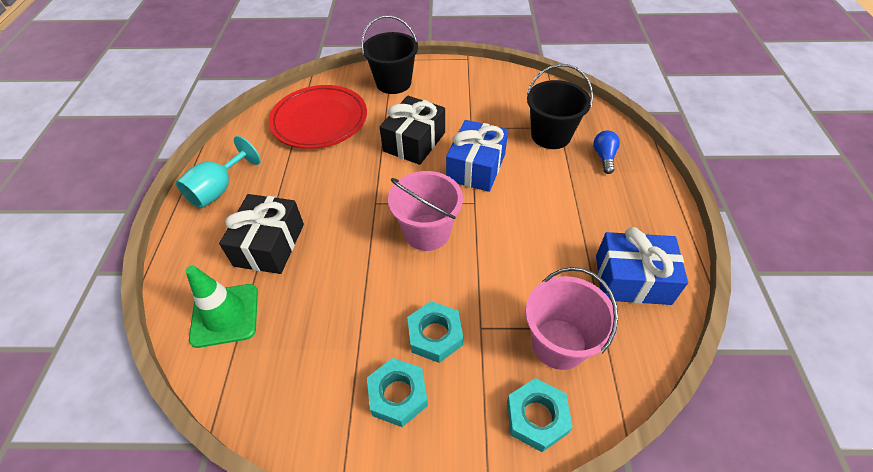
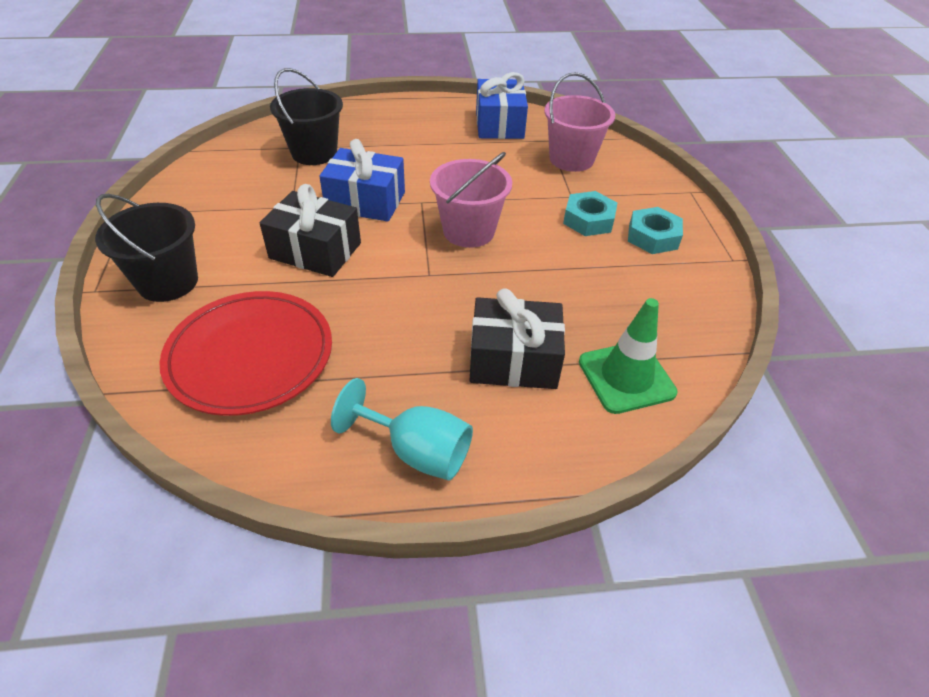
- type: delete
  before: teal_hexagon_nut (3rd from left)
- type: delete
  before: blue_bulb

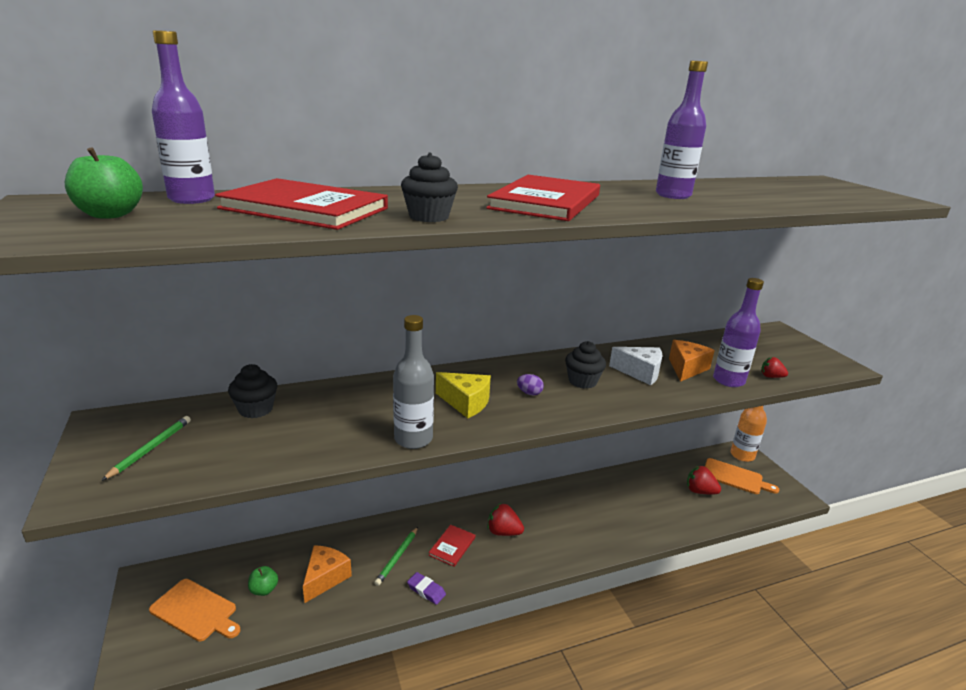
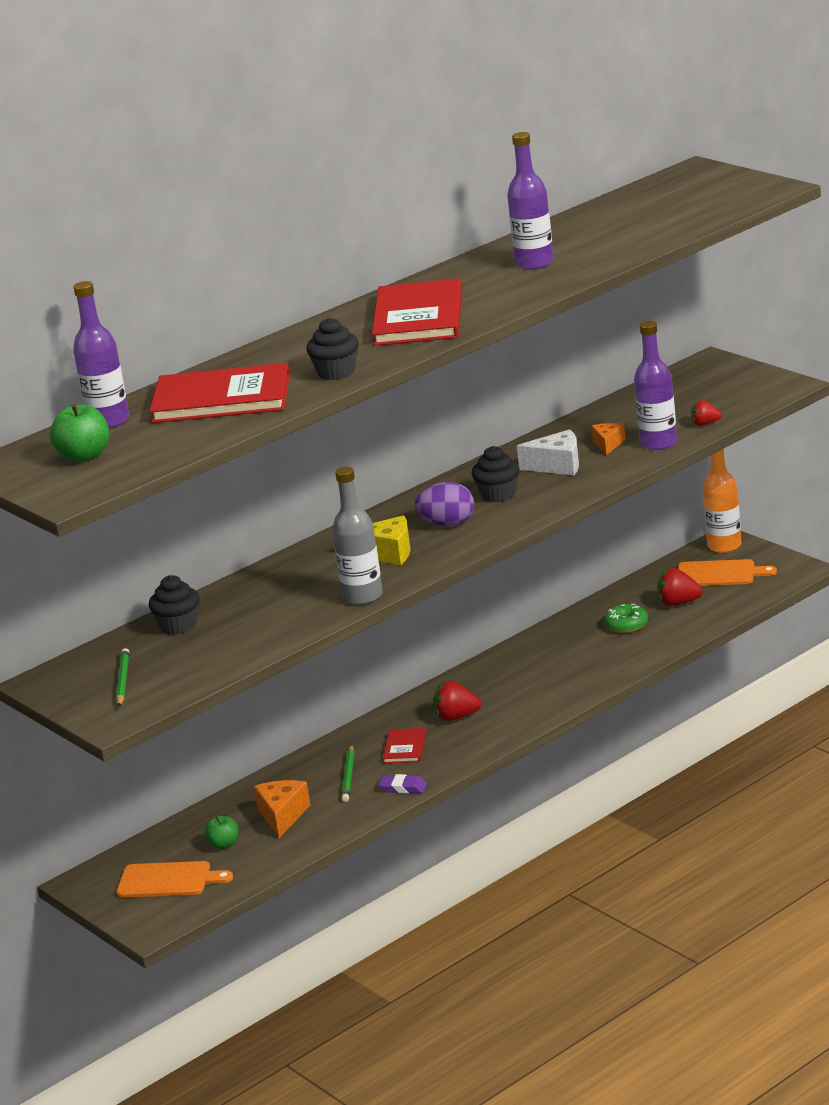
- type: resize
  before: purple_egg
  scale: 1.86
- type: resize
  before: bright_orange_cheese_wedge (2nd from left)
  scale: 0.65
- type: insert
  after: leaf-green_doughnut

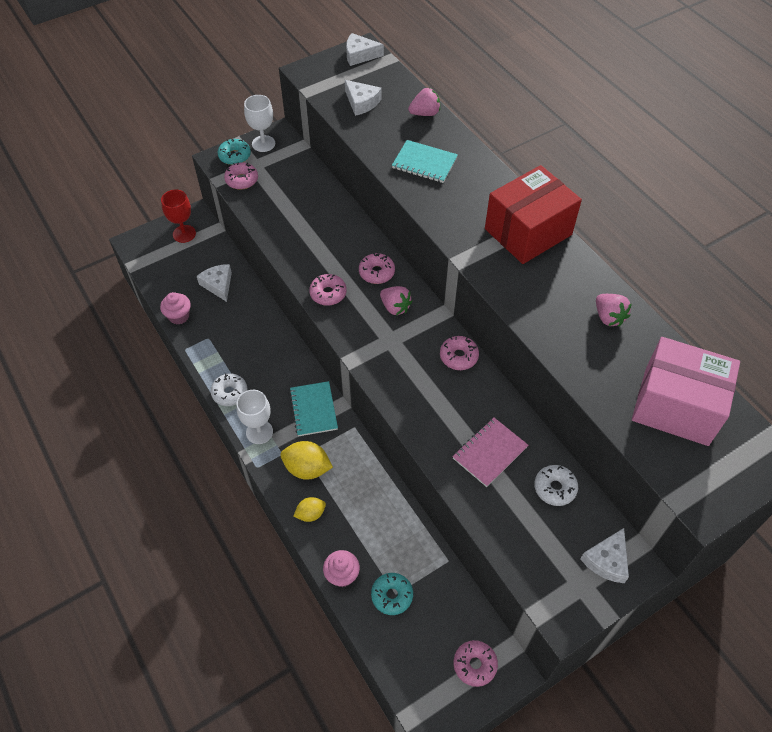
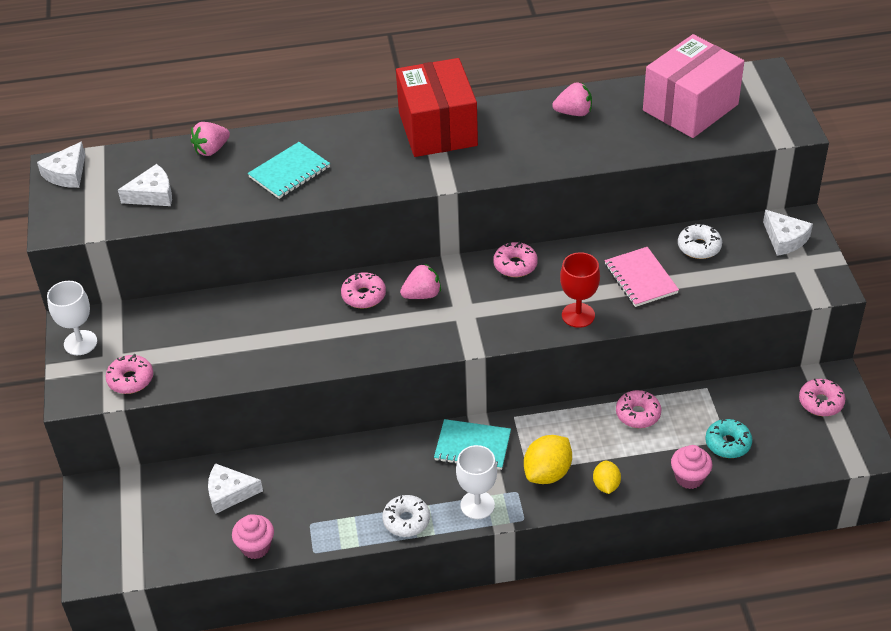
- type: rotate
  before: rosy_toy_strawberry (2nd from left in the first image)
  turn: -135
- type: move
  before: scarlet_goblet
- type: move
  before: rosy_doughnut (2nd from left in the first image)
  after: rosy_doughnut (4th from left)
- type: delete
  before: teal_doughnut (1st from left)

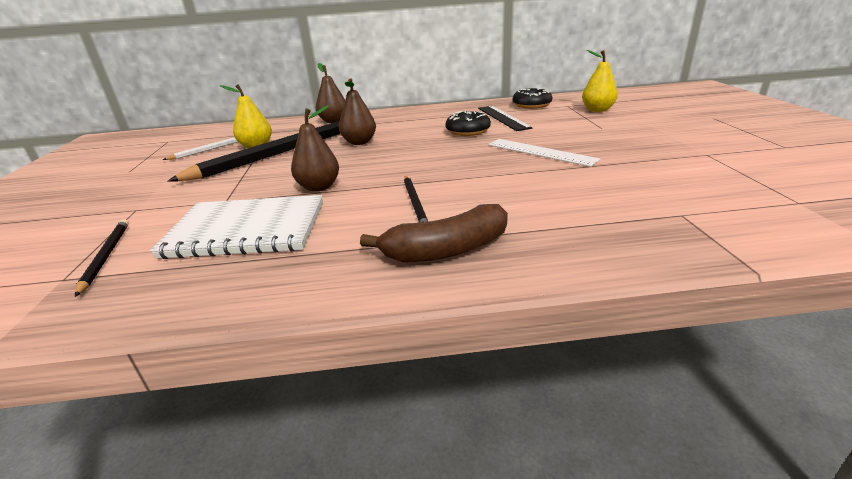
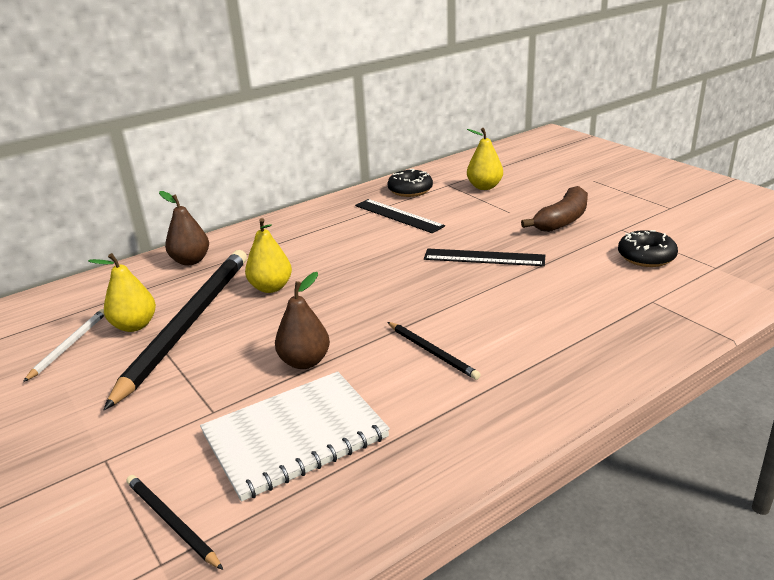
- type: recolor
  before: dark_brown_toy_pear (3rd from left)
  after: bright_yellow_toy_pear (2nd from left)
- type: recolor
  before: snow-white_measuring_stick
  after: jet-black_measuring_stick (2nd from left)
- type: move
  before: dark_brown_toy_banana
- type: move
  before: jet-black_doughnut (1st from left in the first image)
  after: jet-black_doughnut (2nd from left)

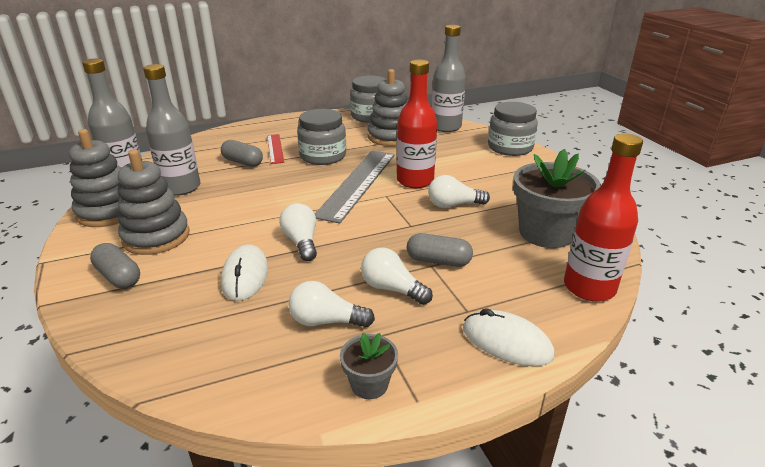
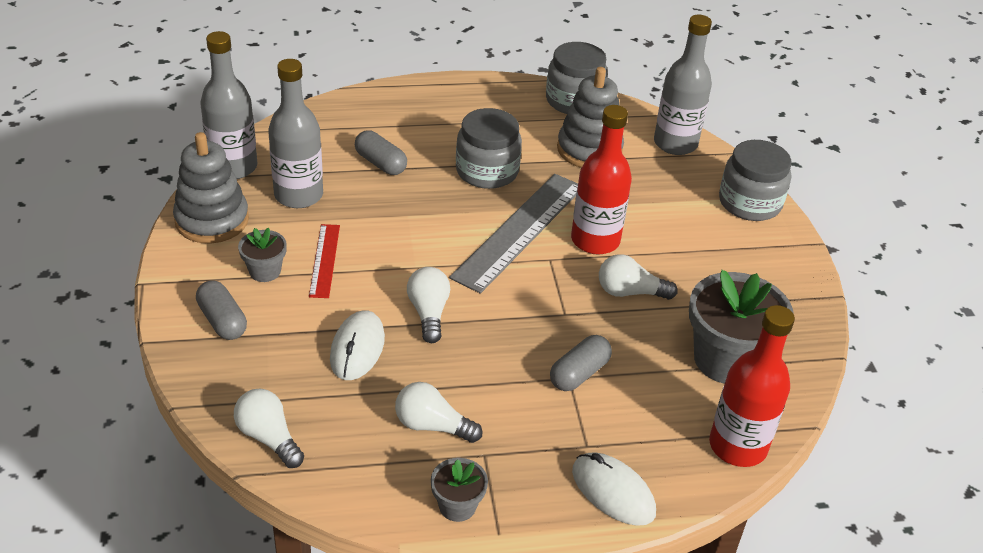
- type: move
  before: snow-white_bulb (3rd from left in the first image)
  after: snow-white_bulb (1st from left)
- type: replace
  before: grey_stacking_rings (2nd from left)
  after: grey_flower_pot (1st from left)
- type: move
  before: scarlet_measuring_stick
- type: rotate
  before: grey_pill (3rd from left)
  turn: -75

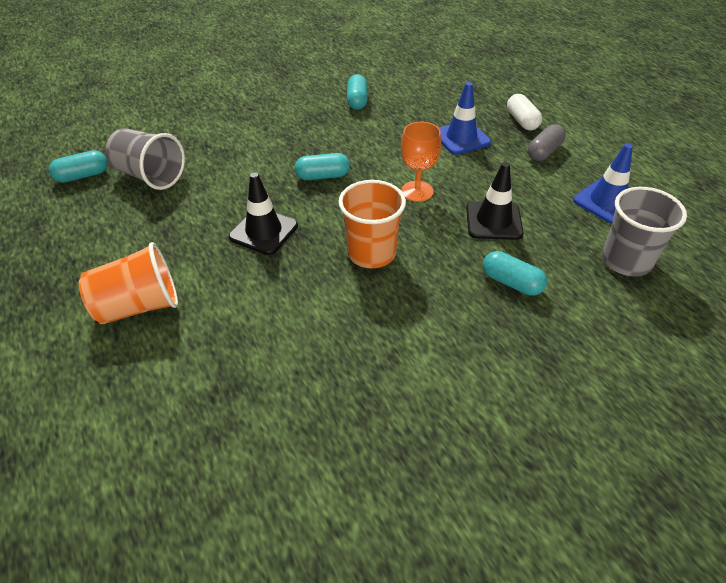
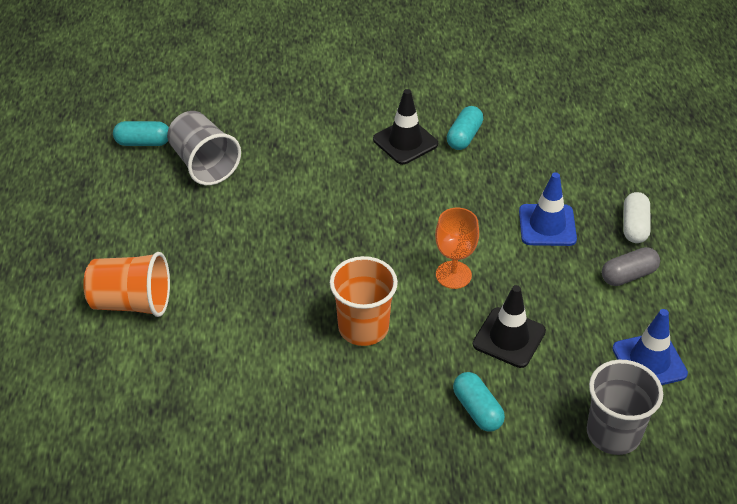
- type: move
  before: jet-black_road_cone (1st from left)
- type: delete
  before: teal_pill (2nd from left)

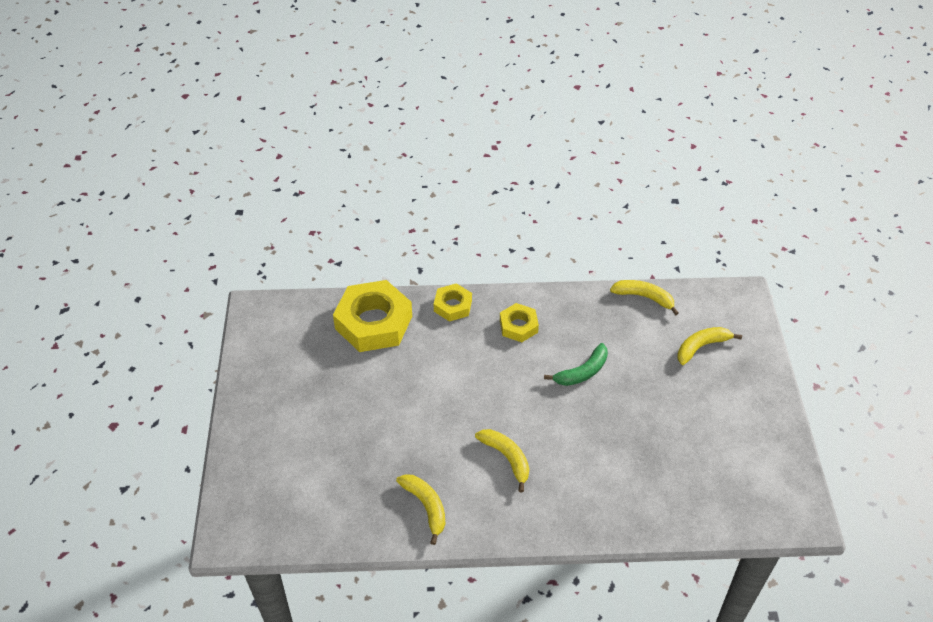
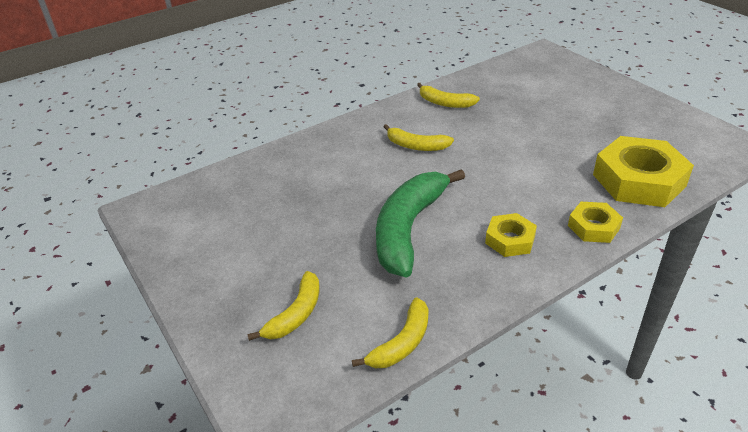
- type: rotate
  before: bright_yellow_toy_banana (3rd from left in the first image)
  turn: -45
- type: resize
  before: leaf-green_toy_banana
  scale: 1.87

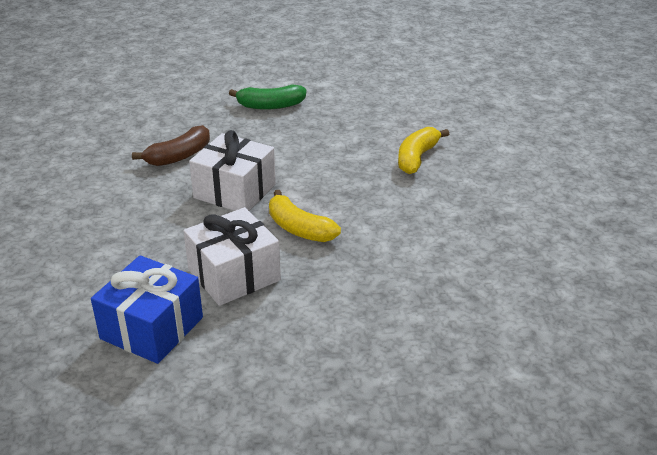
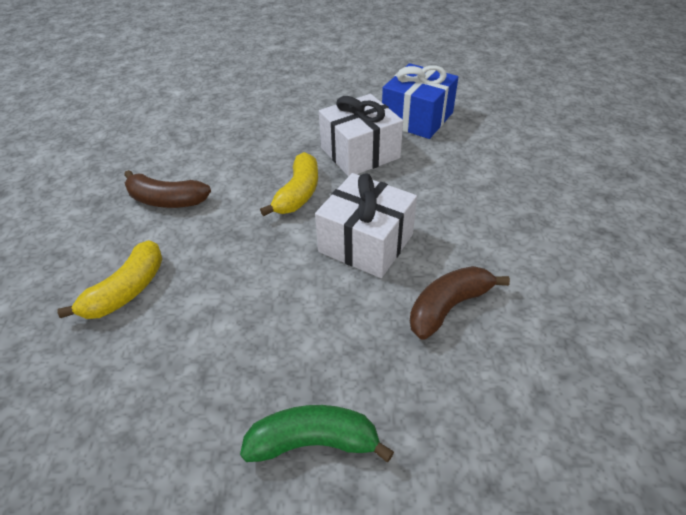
- type: insert
  after: dark_brown_toy_banana (1st from left)
- type: rotate
  before: bright_yellow_toy_banana (1st from left in the first image)
  turn: 60

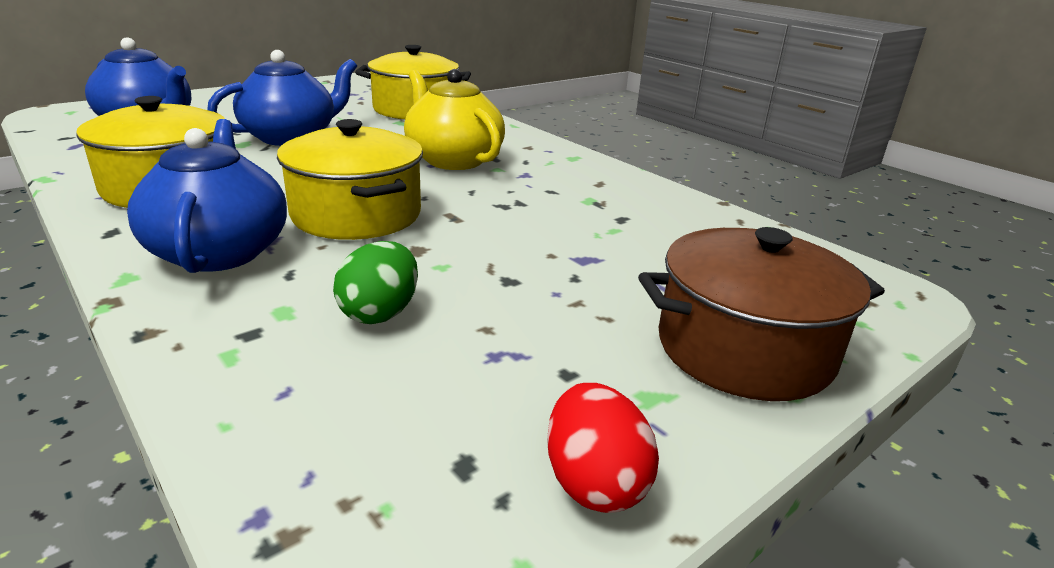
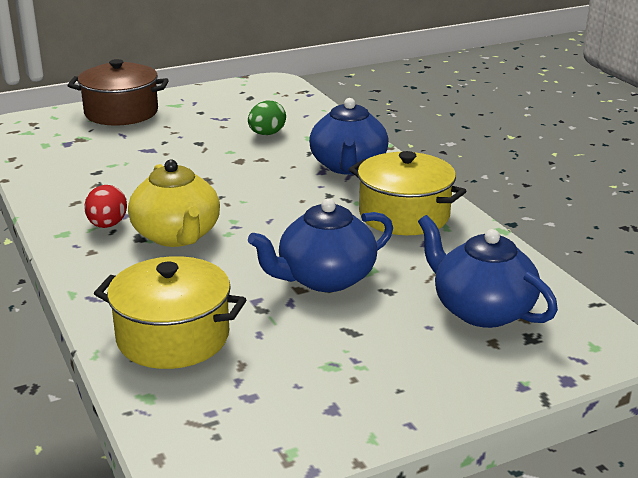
- type: move
  before: scarlet_egg
- type: delete
  before: bright_yellow_pot (2nd from left)

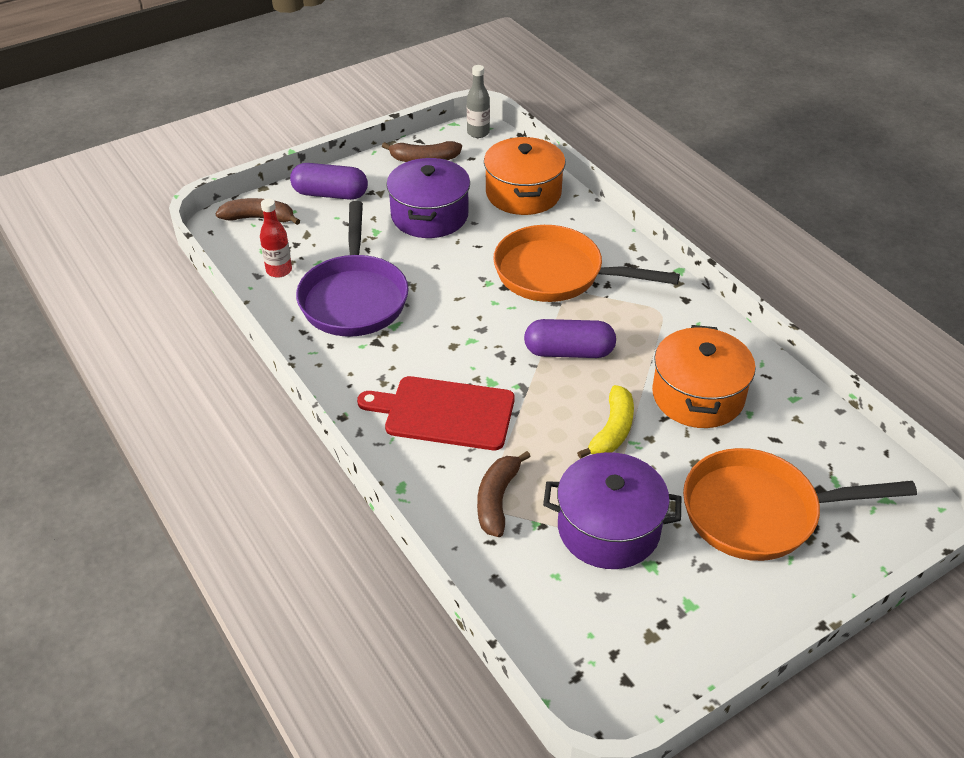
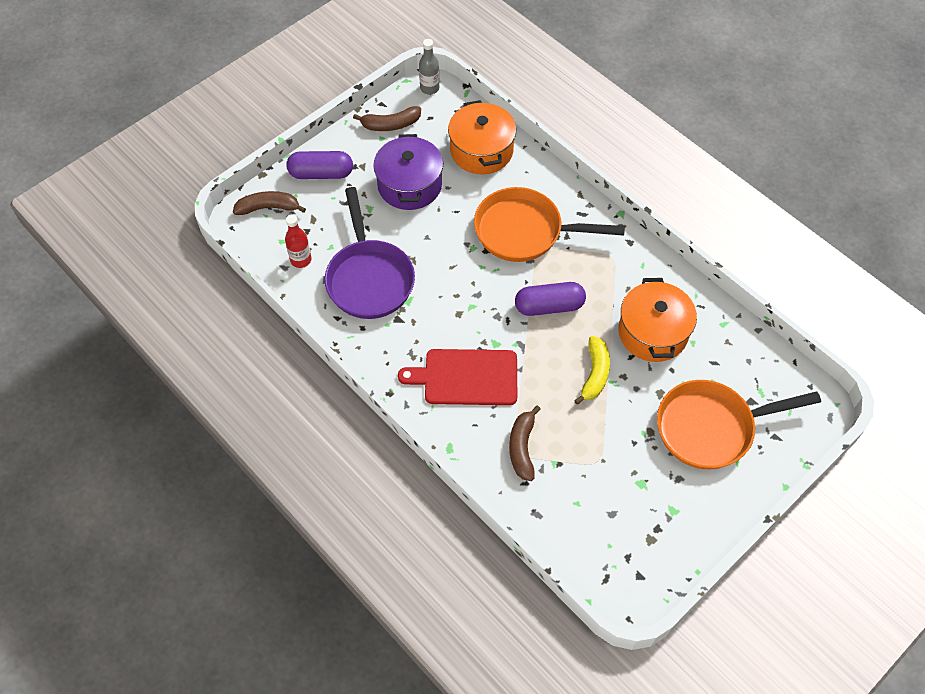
- type: delete
  before: purple_pot (2nd from left)

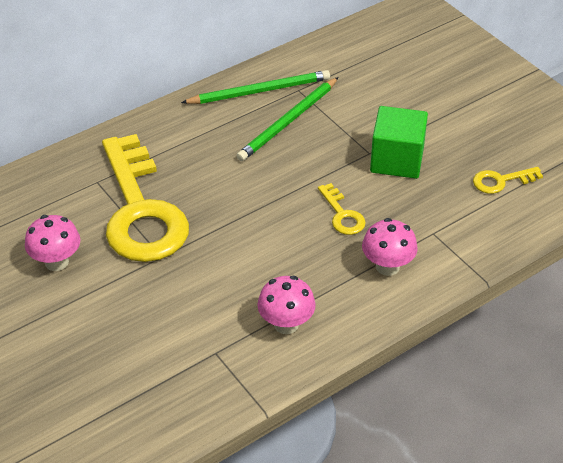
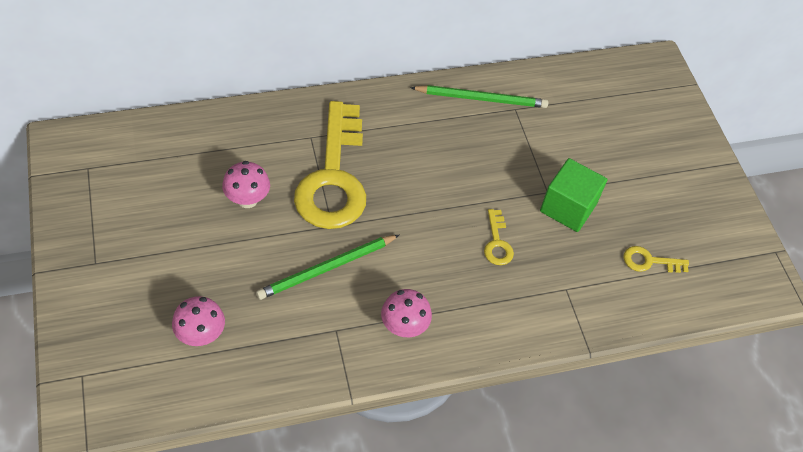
- type: move
  before: rosy_fungus (3rd from left in the first image)
  after: rosy_fungus (1st from left)
- type: move
  before: leaf-green_pencil (2nd from left in the first image)
  after: leaf-green_pencil (1st from left)

